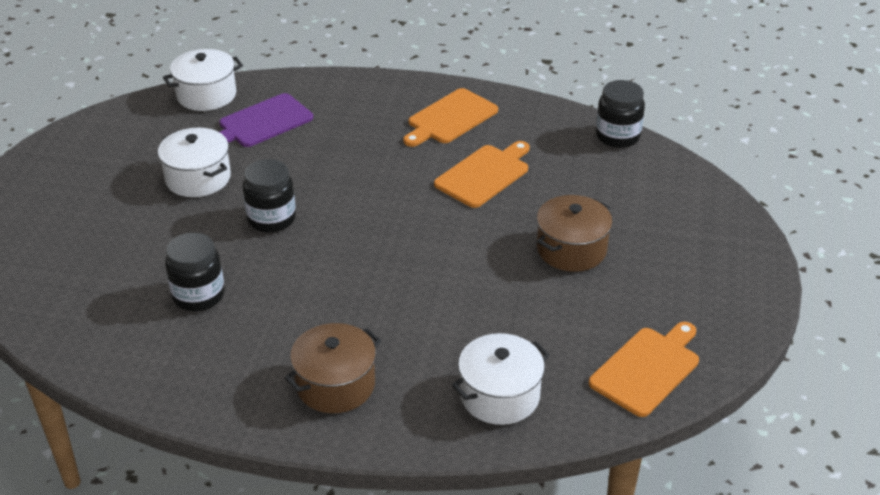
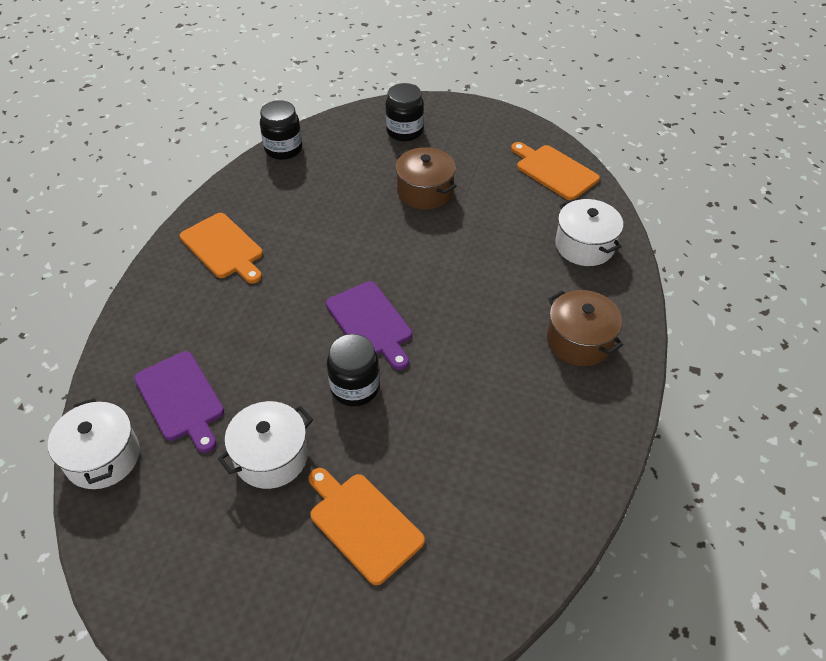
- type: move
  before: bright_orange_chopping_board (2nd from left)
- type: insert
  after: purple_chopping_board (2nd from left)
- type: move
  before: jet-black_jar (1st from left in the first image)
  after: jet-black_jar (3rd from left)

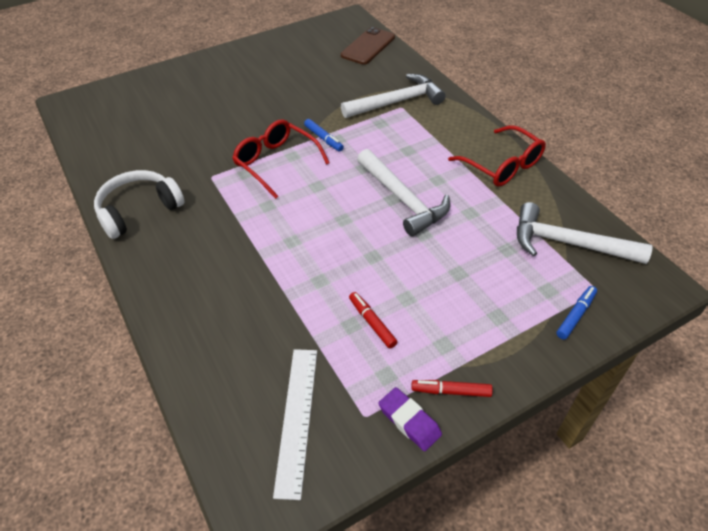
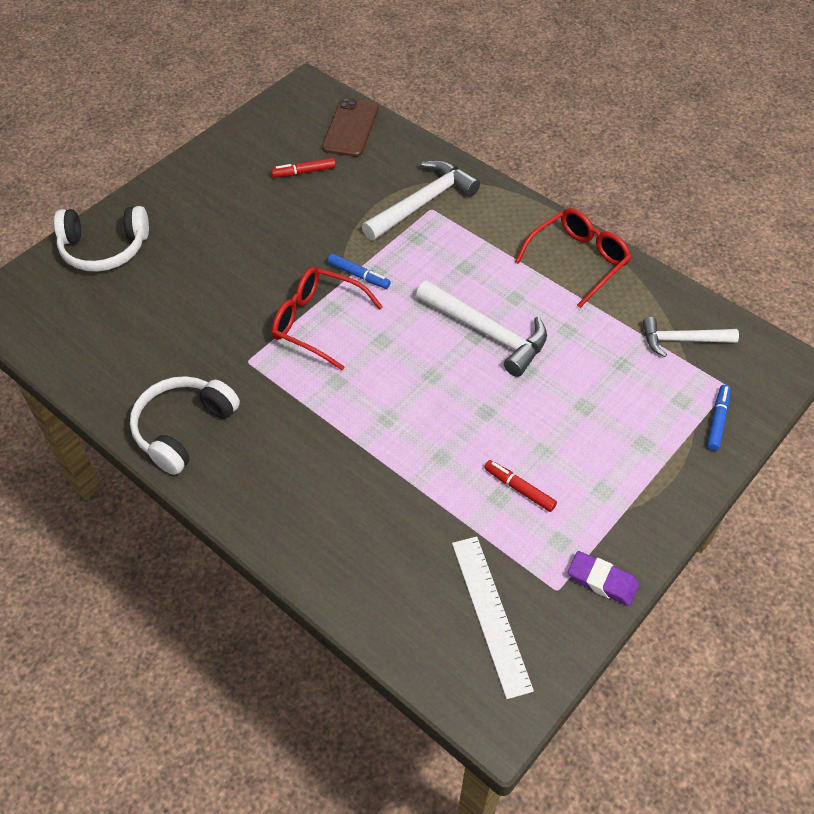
- type: insert
  after: snow-white_headset (1st from left)
- type: move
  before: scarlet_marker_pen (2nd from left in the first image)
  after: scarlet_marker_pen (1st from left)
- type: rotate
  before: scarlet_eyeglasses (2nd from left)
  turn: -75
- type: resize
  before: snow-white_hammer (3rd from left)
  scale: 0.65

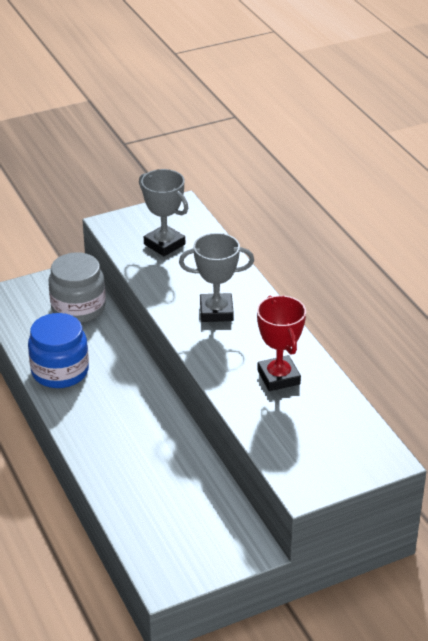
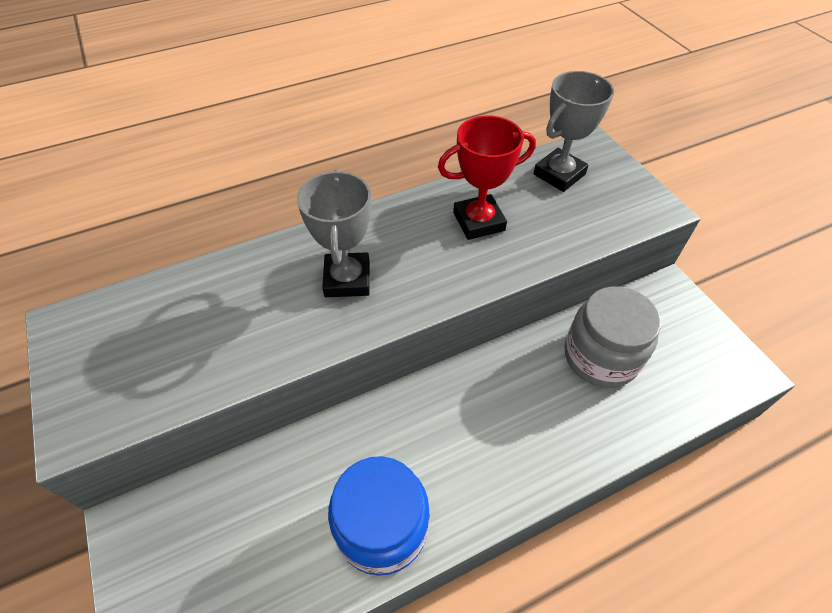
- type: move
  before: grey_award_cup (1st from left in the first image)
  after: grey_award_cup (2nd from left)
- type: move
  before: grey_jar

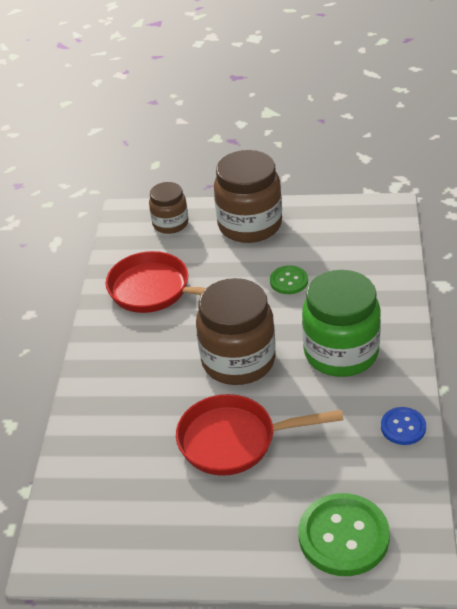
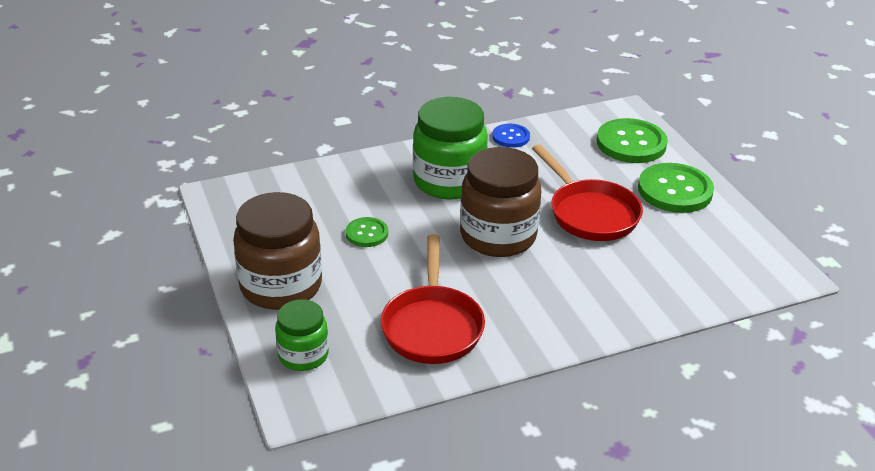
- type: recolor
  before: dark_brown_jar (1st from left)
  after: leaf-green_jar (1st from left)
- type: insert
  after: leaf-green_shirt_button (3rd from left)

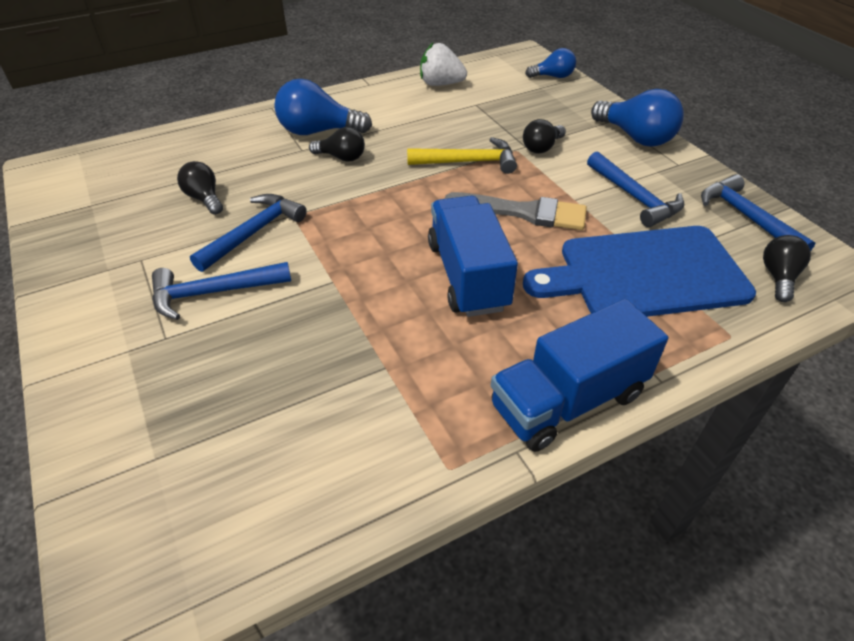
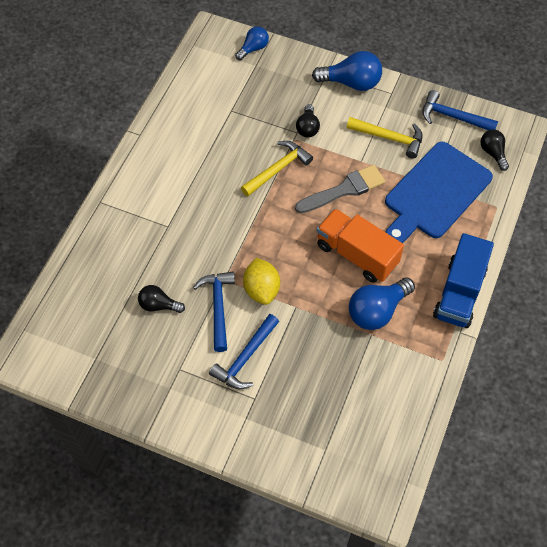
- type: insert
  after: bright_yellow_lemon
- type: recolor
  before: blue_truck (1st from left)
  after: bright_orange_truck
- type: recolor
  before: blue_hammer (3rd from left)
  after: bright_yellow_hammer (2nd from left)
- type: move
  before: blue_bulb (1st from left in the first image)
  after: blue_bulb (3rd from left)
- type: delete
  before: jet-black_bulb (2nd from left)
- type: delete
  before: snow-white_toy_strawberry

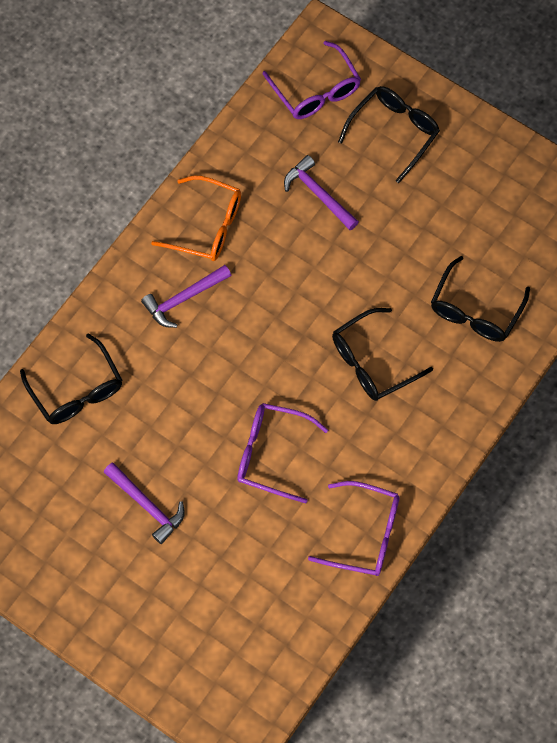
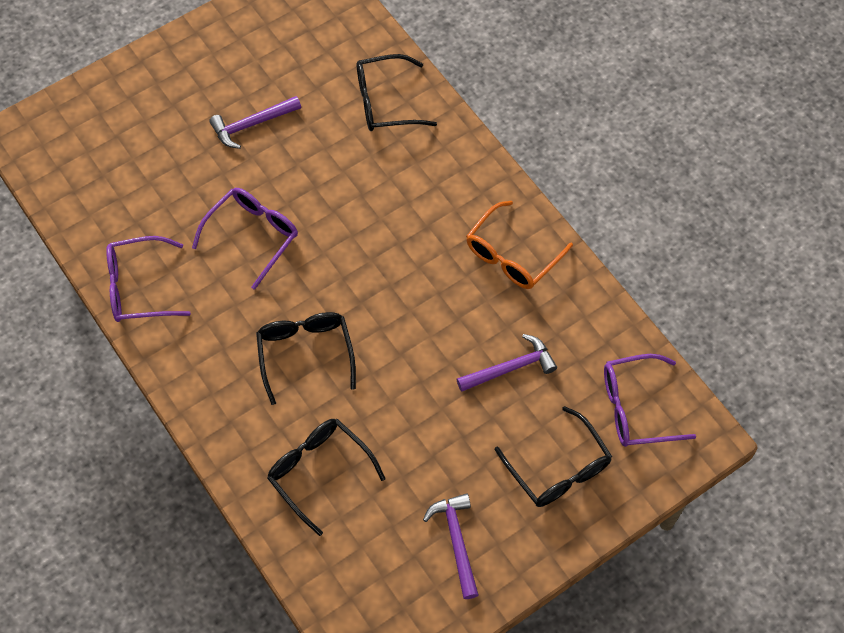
- type: rotate
  before: purple_eyeglasses (3rd from left in the first image)
  turn: 45
- type: move
  before: purple_hammer (2nd from left)

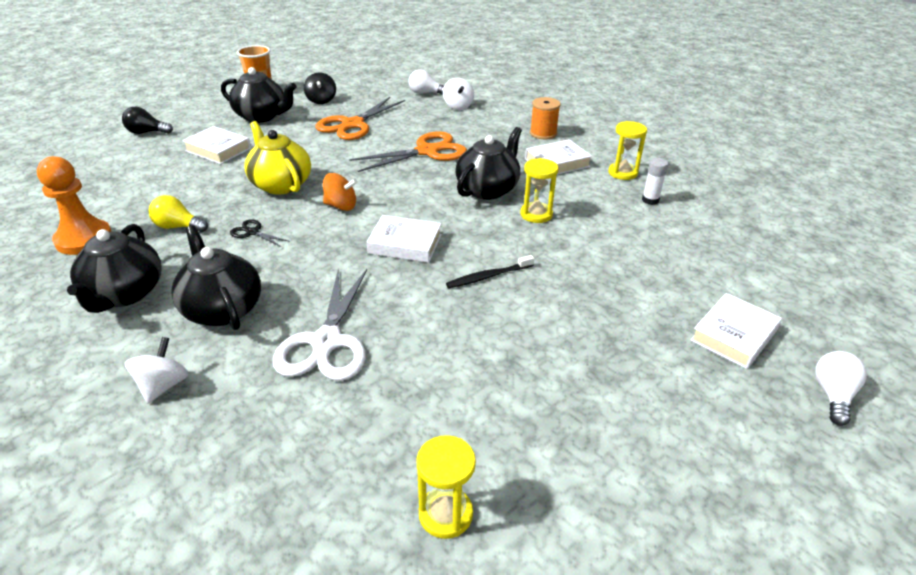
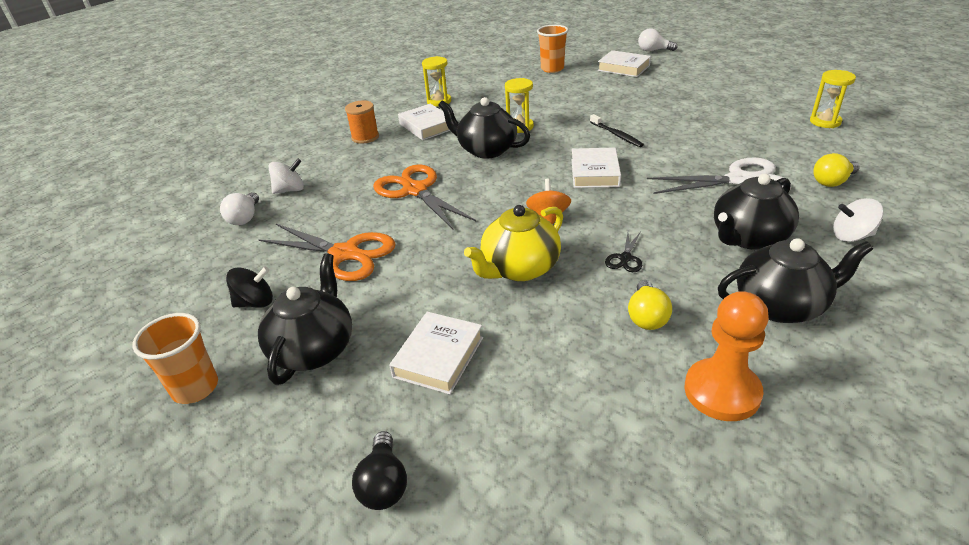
- type: insert
  after: bright_orange_beaker (2nd from left)
- type: insert
  after: bright_yellow_bulb (2nd from left)
- type: delete
  before: snow-white_glue_stick

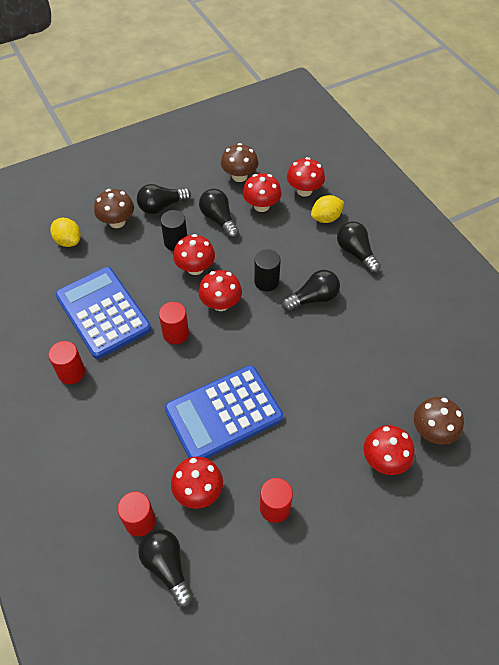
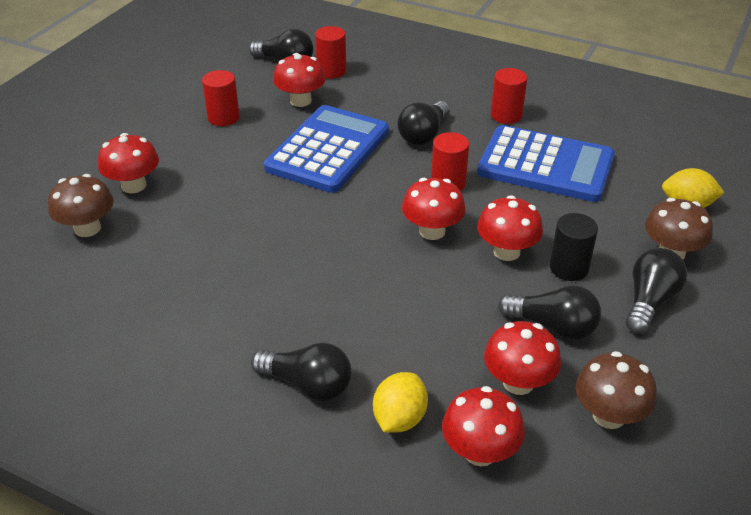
- type: move
  before: jet-black_bulb (4th from left in the first image)
  after: jet-black_bulb (3rd from left)
- type: delete
  before: jet-black_cylinder (2nd from left)

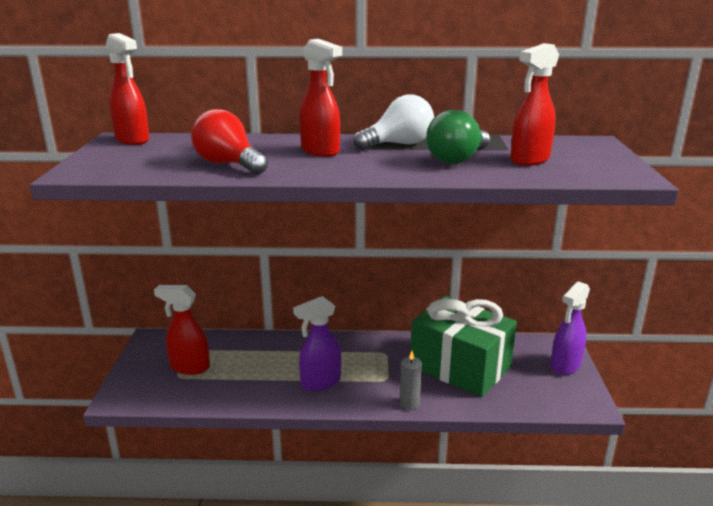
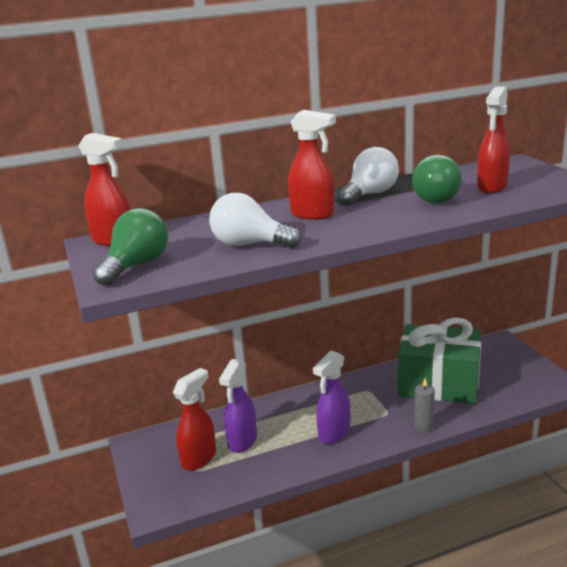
- type: insert
  after: leaf-green_bulb (1st from left)
- type: rotate
  before: scarlet_sprayer (2nd from left)
  turn: 135
- type: recolor
  before: scarlet_bulb
  after: snow-white_bulb (1st from left)
- type: move
  before: purple_sprayer (2nd from left in the first image)
  after: purple_sprayer (1st from left)

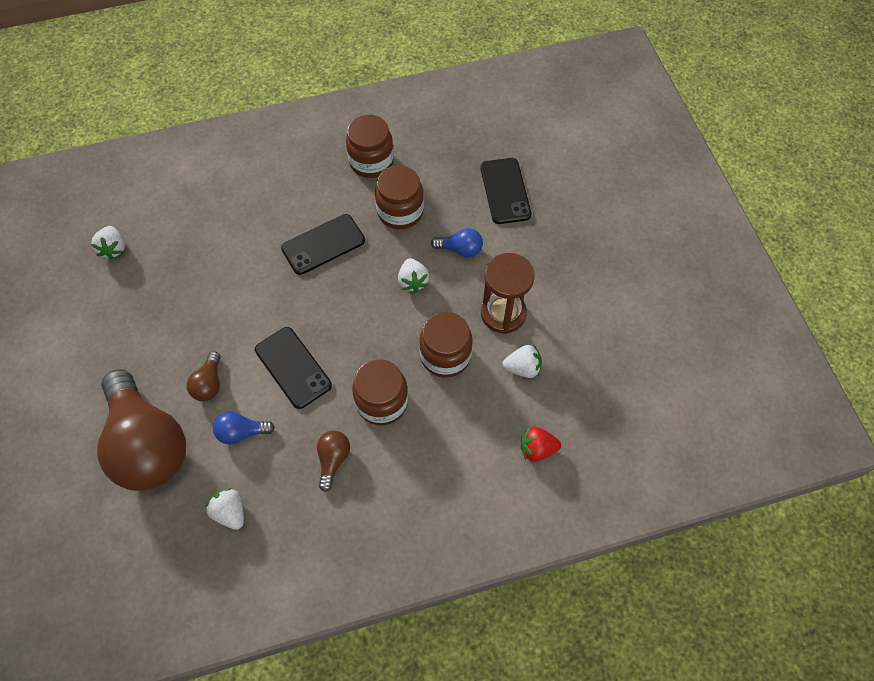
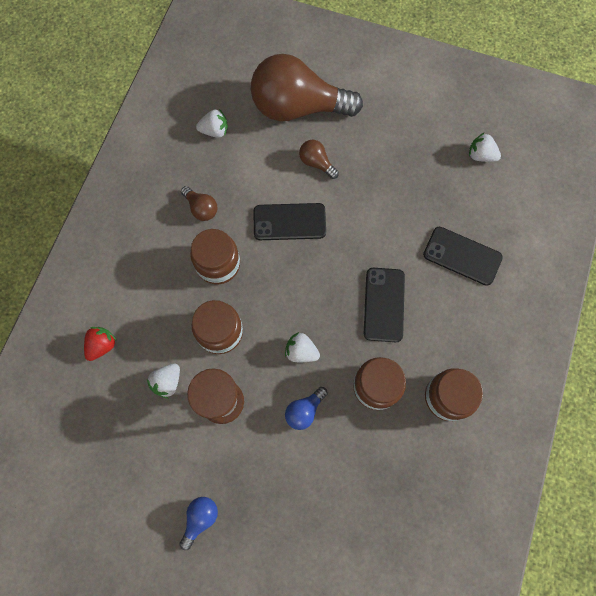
- type: move
  before: blue_bulb (1st from left)
- type: move
  before: jet-black_phone (3rd from left)

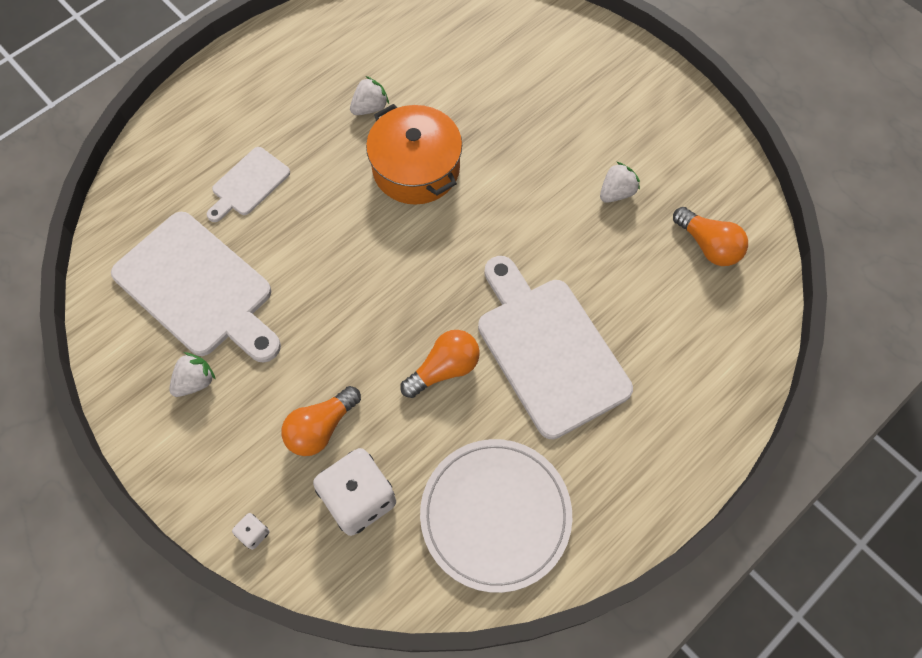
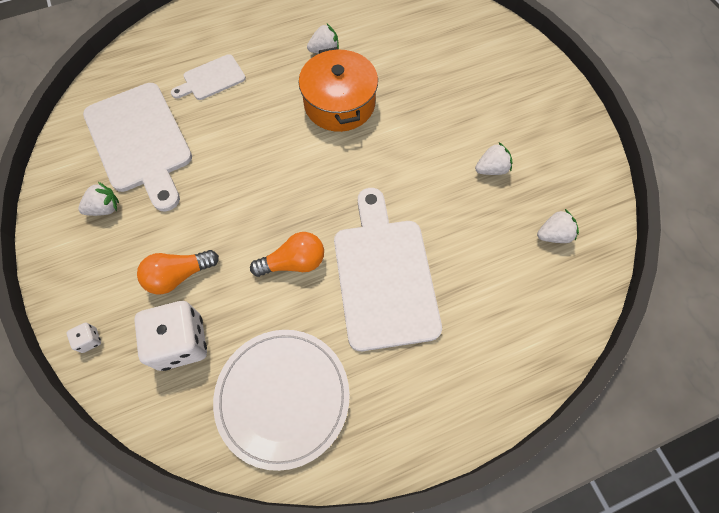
- type: replace
  before: bright_orange_bulb (3rd from left)
  after: snow-white_toy_strawberry (4th from left)

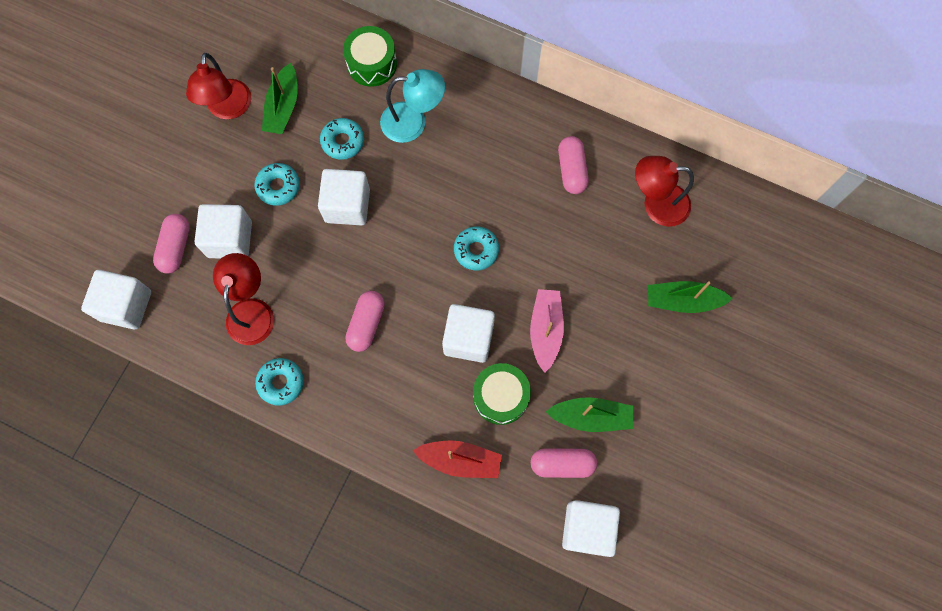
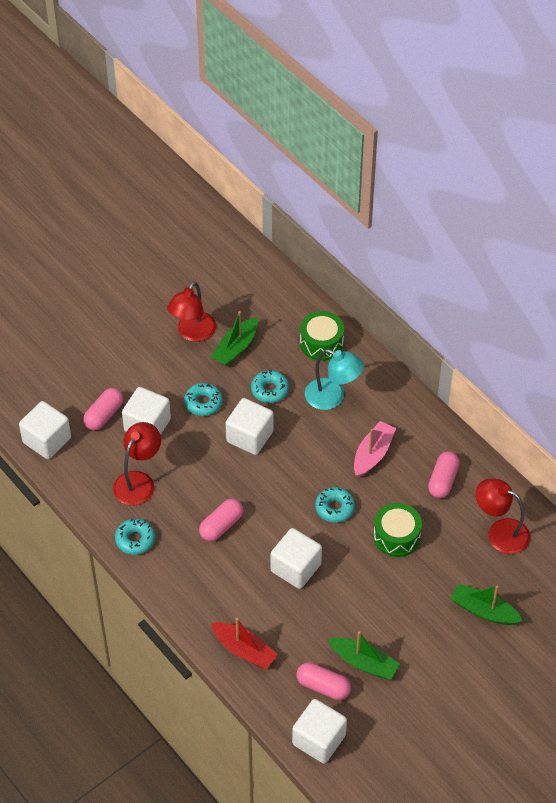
- type: move
  before: rosy_toy_boat
- type: move
  before: leaf-green_drum (2nd from left)

